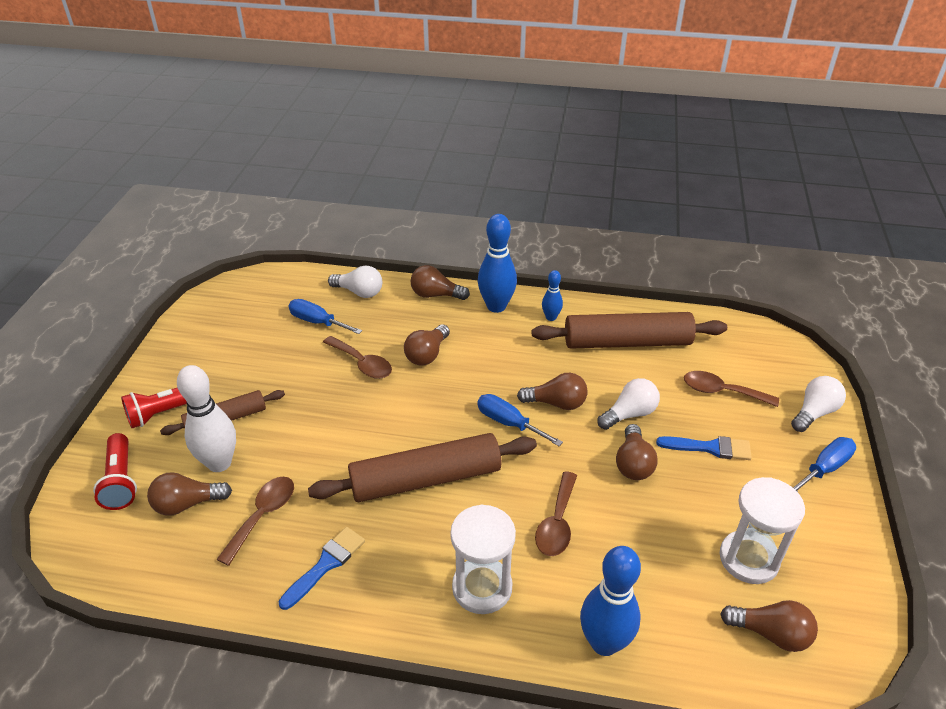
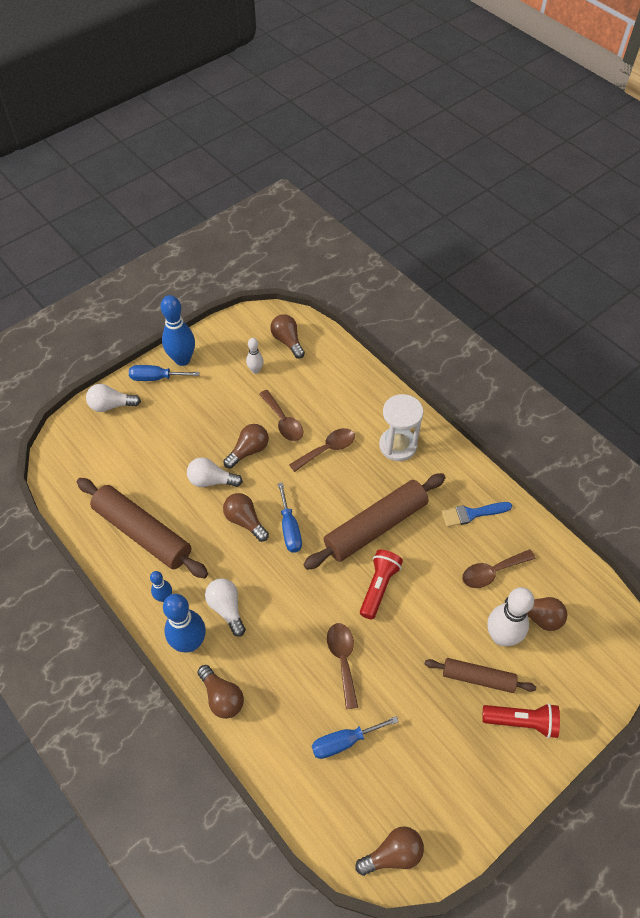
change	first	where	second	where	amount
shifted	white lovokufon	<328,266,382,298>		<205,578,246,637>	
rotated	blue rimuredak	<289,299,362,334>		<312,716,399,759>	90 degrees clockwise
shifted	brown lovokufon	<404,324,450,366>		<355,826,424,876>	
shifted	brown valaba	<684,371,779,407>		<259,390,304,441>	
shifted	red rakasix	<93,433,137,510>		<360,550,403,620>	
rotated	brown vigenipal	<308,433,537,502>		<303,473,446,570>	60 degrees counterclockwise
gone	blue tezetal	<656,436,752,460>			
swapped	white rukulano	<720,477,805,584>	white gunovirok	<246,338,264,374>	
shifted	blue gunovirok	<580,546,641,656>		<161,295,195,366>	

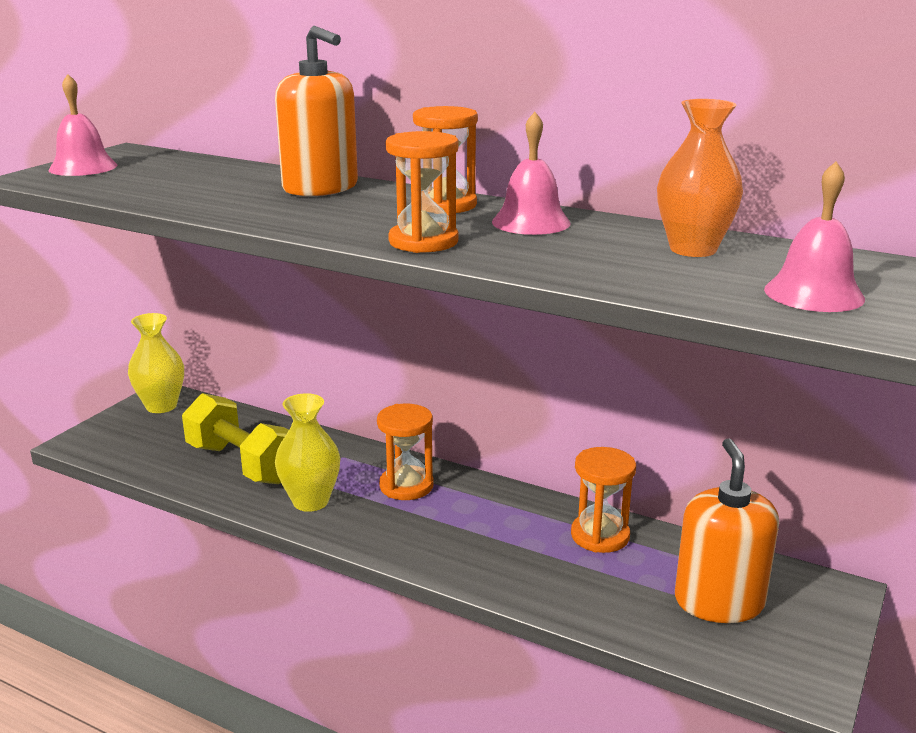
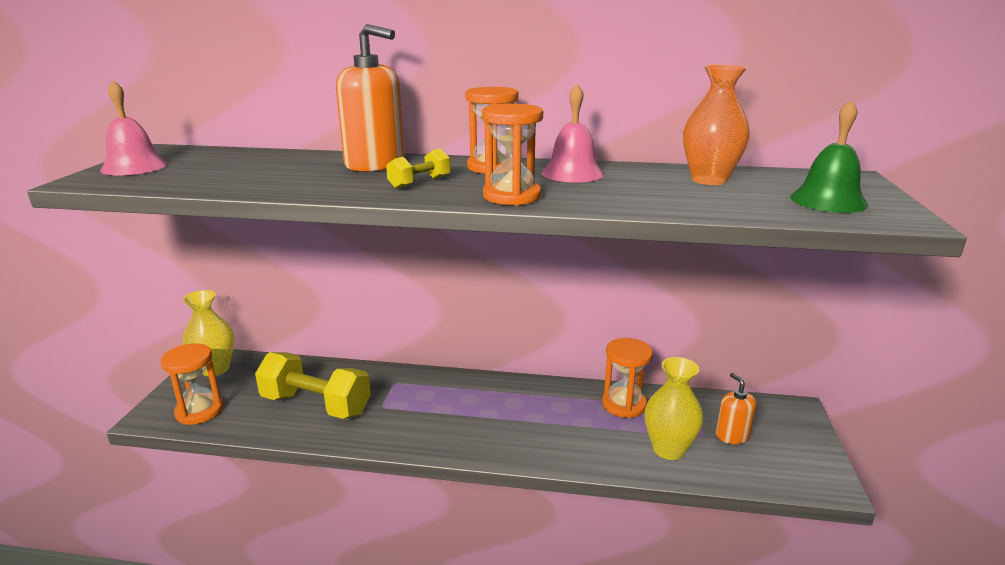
change	first	where	second	where	amount
repainted	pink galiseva	<764,162,865,312>	green galiseva	<790,100,868,213>	
shifted	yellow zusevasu	<275,393,340,512>		<644,357,703,460>	
shifted	orange rukulano	<377,404,434,500>		<160,343,223,425>	
scaled	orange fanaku	<675,438,779,623>		<716,373,756,444>	x0.54
new			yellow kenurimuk	<386,148,451,189>	

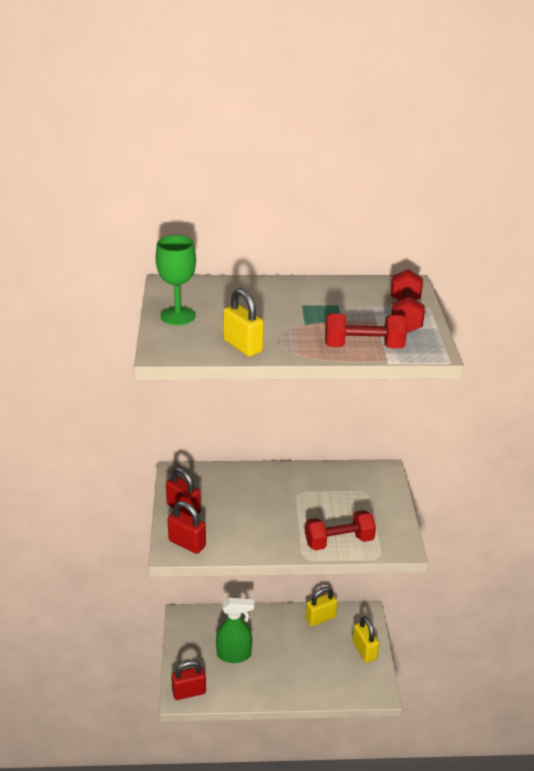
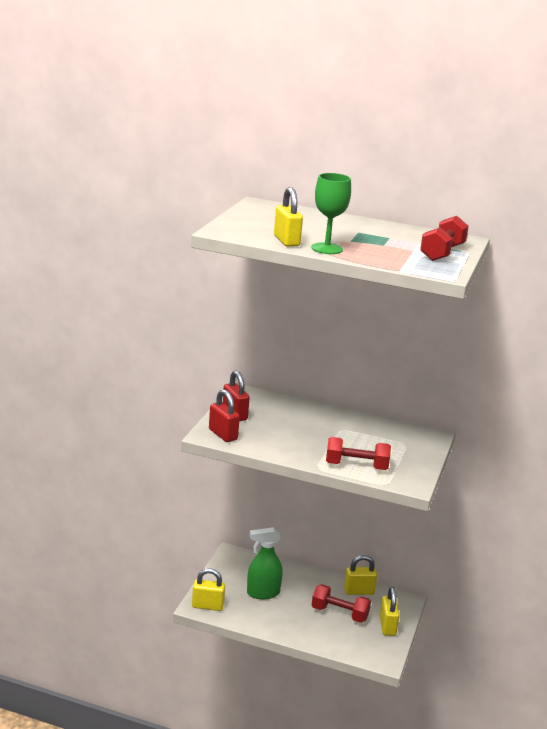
change	first	where	second	where	amount
shifted	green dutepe	<156,235,196,325>		<311,173,351,254>	
shifted	red kenurimuk	<325,314,407,349>		<312,584,371,623>	
rotated	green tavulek	<216,598,254,663>		<247,527,283,599>	150 degrees clockwise
repainted	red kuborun	<171,660,206,700>	yellow kuborun	<192,568,225,611>	

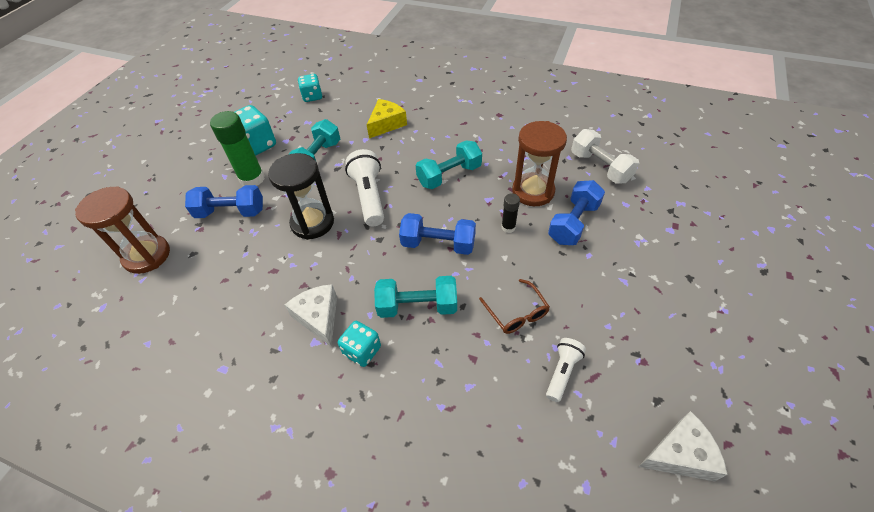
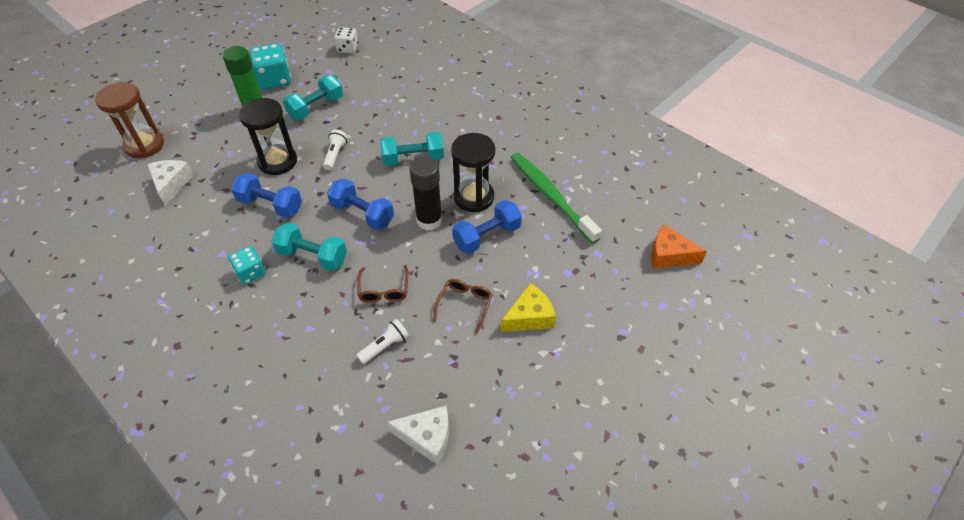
change	first	where	second	where	amount
repainted	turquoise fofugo	<298,74,322,102>	white fofugo	<334,27,358,53>	
shifted	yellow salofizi	<367,99,407,138>		<501,283,556,332>	
repainted	brown rukulano	<512,121,567,206>	black rukulano	<451,133,495,212>	
swapped	white kenurimuk	<571,129,639,183>	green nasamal	<511,153,602,244>	
scaled	white rakasix	<345,149,384,226>		<323,130,348,170>	x0.58
shifted	blue kenurimuk	<185,185,263,218>		<231,173,302,218>	
scaled	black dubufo	<501,193,520,233>		<409,156,442,230>	x1.95
shifted	white salofizi	<285,284,337,347>		<147,160,194,206>	
new			orange salofizi	<651,225,707,269>	
new			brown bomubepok	<433,279,493,335>	

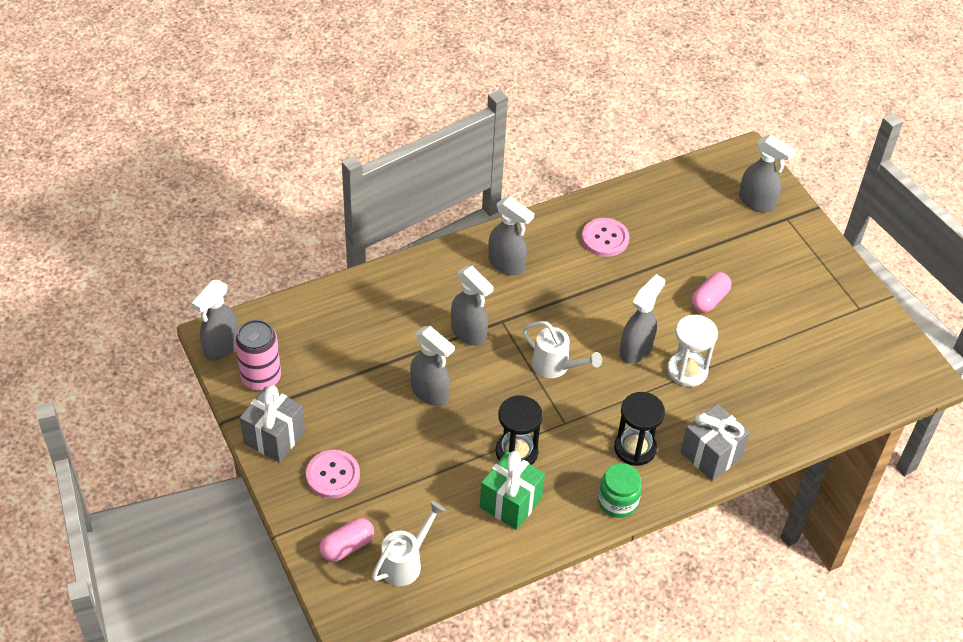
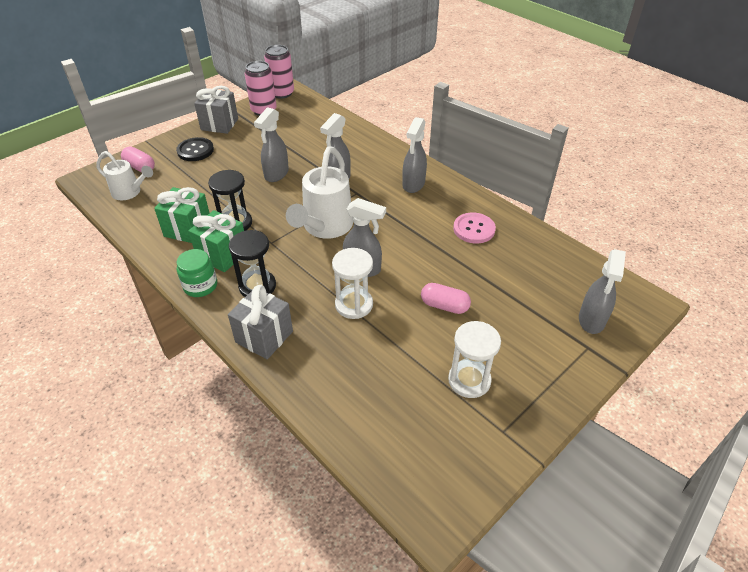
change	first	where	second	where	amount
swapped	grey tavulek	<192,280,238,361>	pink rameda	<264,45,294,99>	
scaled	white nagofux	<522,321,602,378>		<286,147,353,239>	x1.65
repainted	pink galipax	<306,450,360,499>	black galipax	<176,137,214,161>	
new			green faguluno	<188,210,244,272>	
new			white rukulano	<448,321,501,398>	

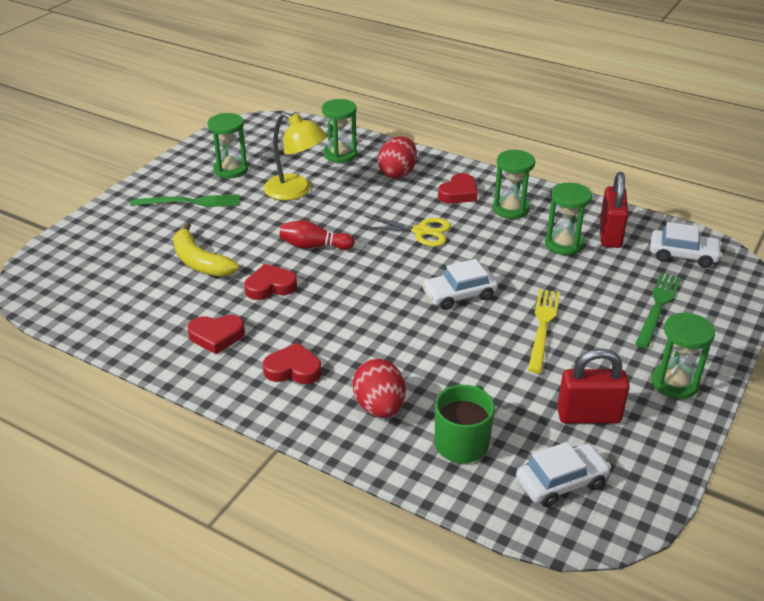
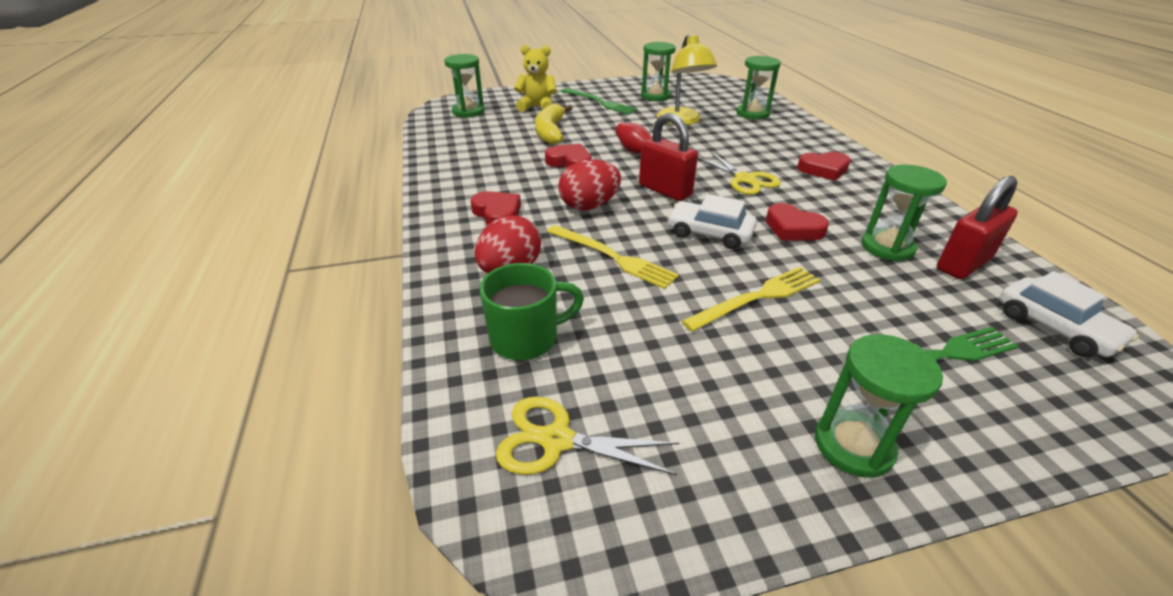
change	first	where	second	where	amount
shifted	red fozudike	<378,136,417,178>		<558,159,621,210>	
shifted	green rukulano	<493,150,535,219>		<444,54,485,117>	
shifted	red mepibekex	<187,315,245,354>		<766,203,829,241>	
shifted	red kuborun	<557,348,630,424>		<639,113,698,201>	
swapped	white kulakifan	<516,442,611,507>	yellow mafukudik	<496,397,679,475>	
new			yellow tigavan	<514,45,557,112>	
new			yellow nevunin	<547,225,679,289>	

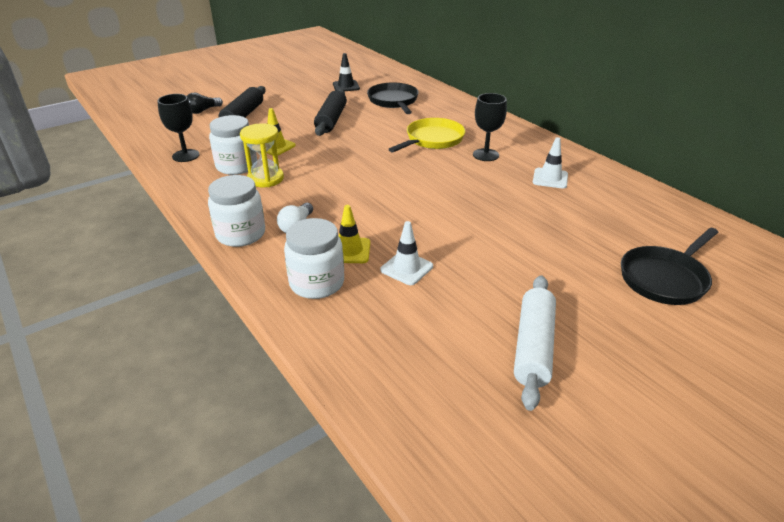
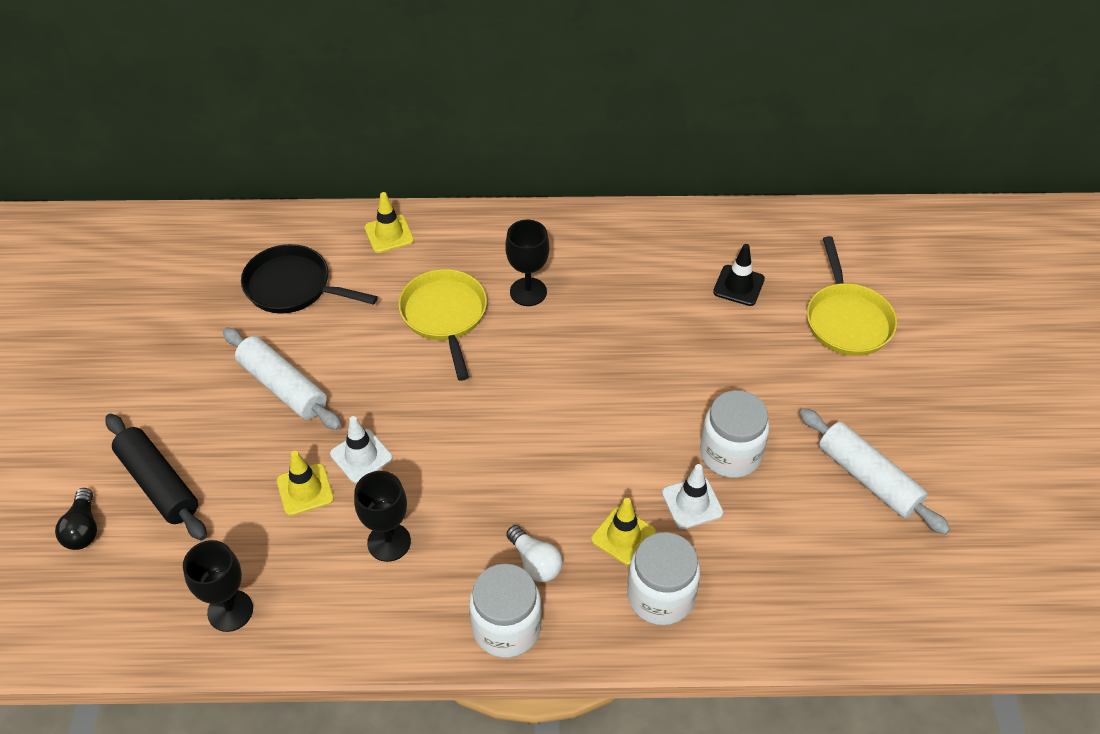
change	first	where	second	where	amount
shifted	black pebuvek	<333,53,360,91>		<713,244,765,306>	
repainted	black vigenipal	<314,89,347,136>	white vigenipal	<223,327,342,430>	
shifted	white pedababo	<209,115,257,175>		<700,390,770,478>	
swapped	yellow rukulano	<240,123,284,187>	black dutepe	<354,471,411,562>	
shifted	white pebuvek	<533,137,568,189>		<330,416,392,483>	
repainted	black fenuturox	<621,228,718,305>	yellow fenuturox	<807,236,897,356>	
new			yellow pebuvek	<364,192,414,253>	

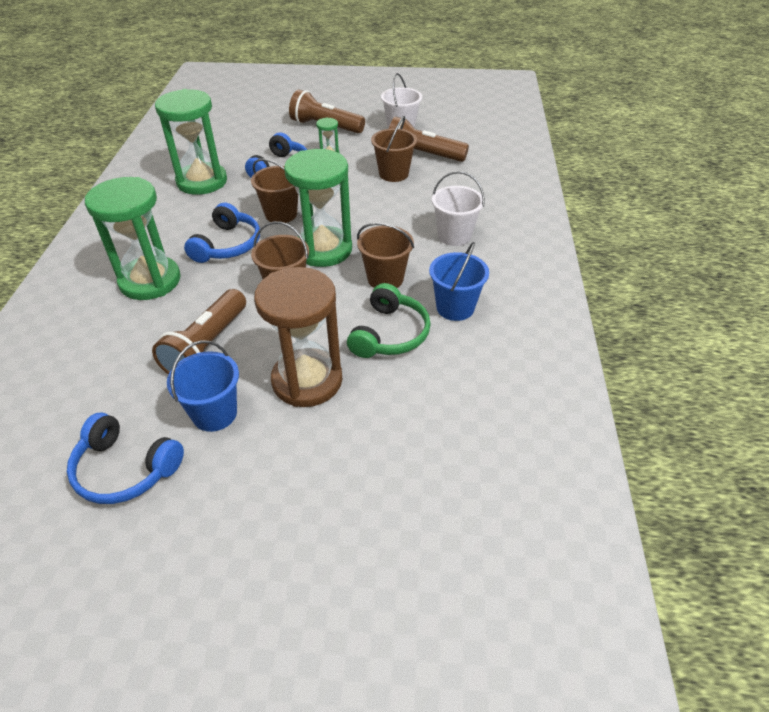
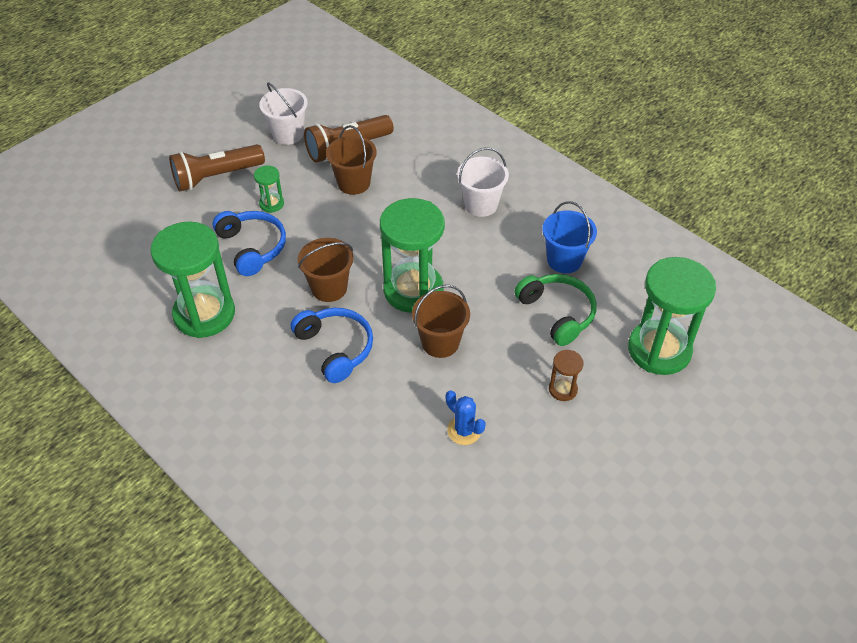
change	first	where	second	where	amount
shifted	green rukulano	<85,177,181,300>		<628,257,716,375>	
gone	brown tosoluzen	<357,223,414,288>			
scaled	brown rukulano	<254,267,343,407>		<549,350,584,401>	x0.44
swapped	brown rakasix	<152,289,246,375>	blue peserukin	<446,390,486,445>	
gone	blue tosoluzen	<167,340,239,432>			
gone	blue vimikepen	<67,412,184,504>			

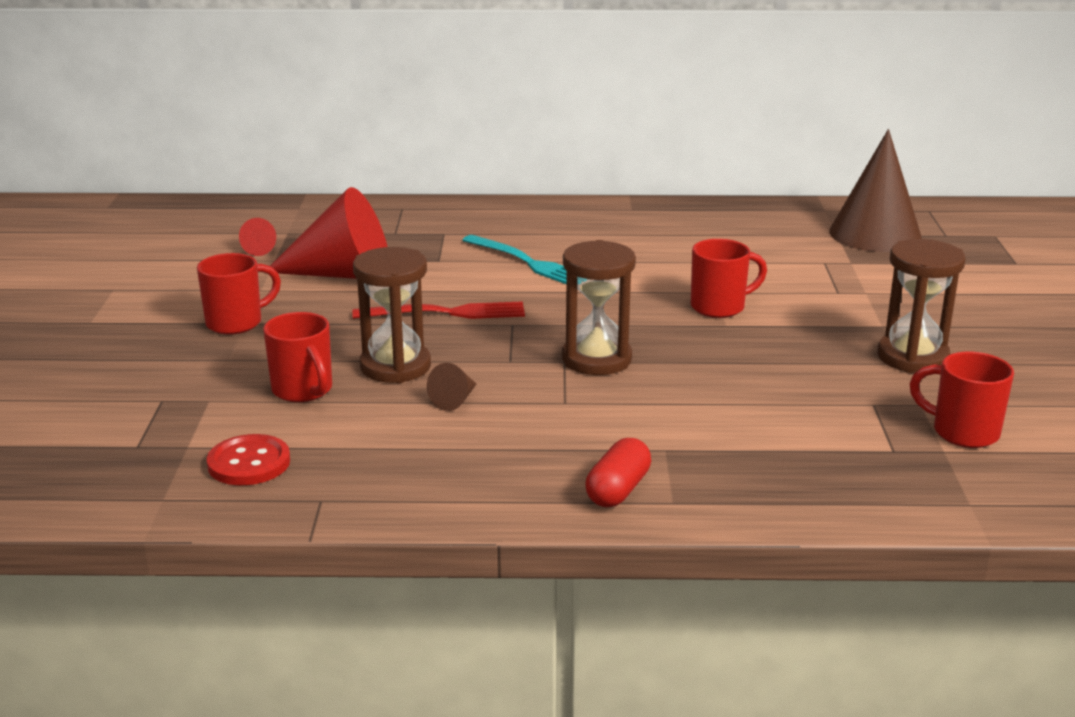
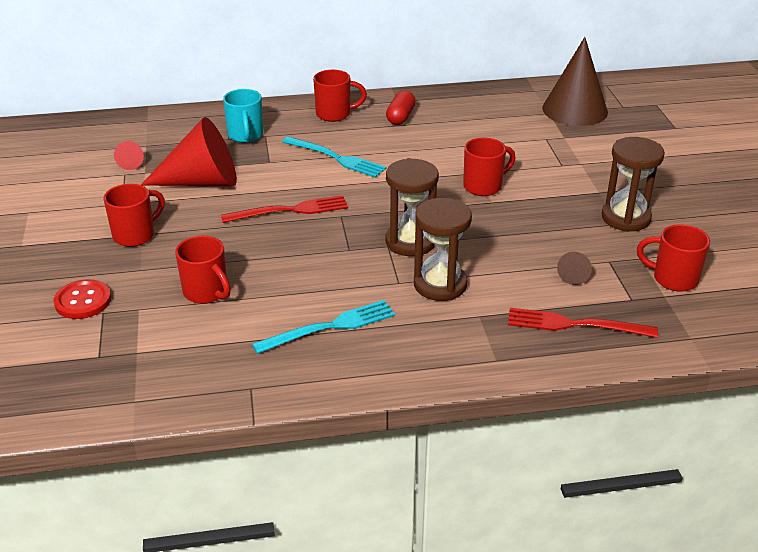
change	first	where	second	where	amount
shifted	brown rukulano	<353,247,431,383>		<414,198,472,301>	
shifted	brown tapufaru	<427,363,476,411>		<557,252,592,285>	
shifted	red galipax	<207,434,290,485>		<53,279,111,319>	
shifted	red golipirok	<585,438,651,507>		<386,91,416,125>	
new			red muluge	<313,70,367,122>	
new			turquoise muluge	<223,89,263,143>	
new			turquoise nevunin	<252,300,395,354>	
new			red nevunin	<508,308,658,338>	

